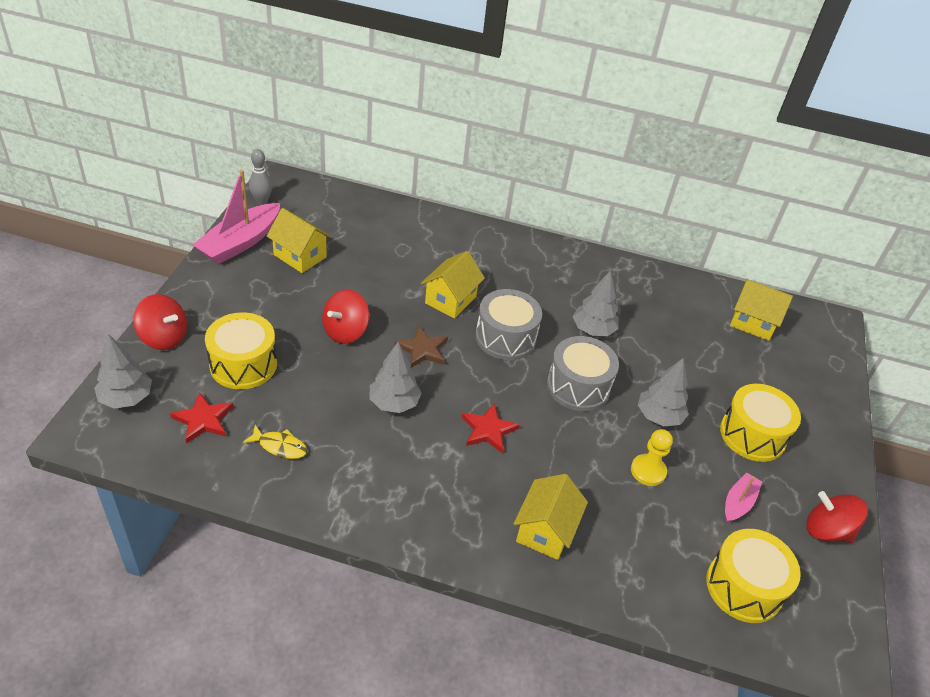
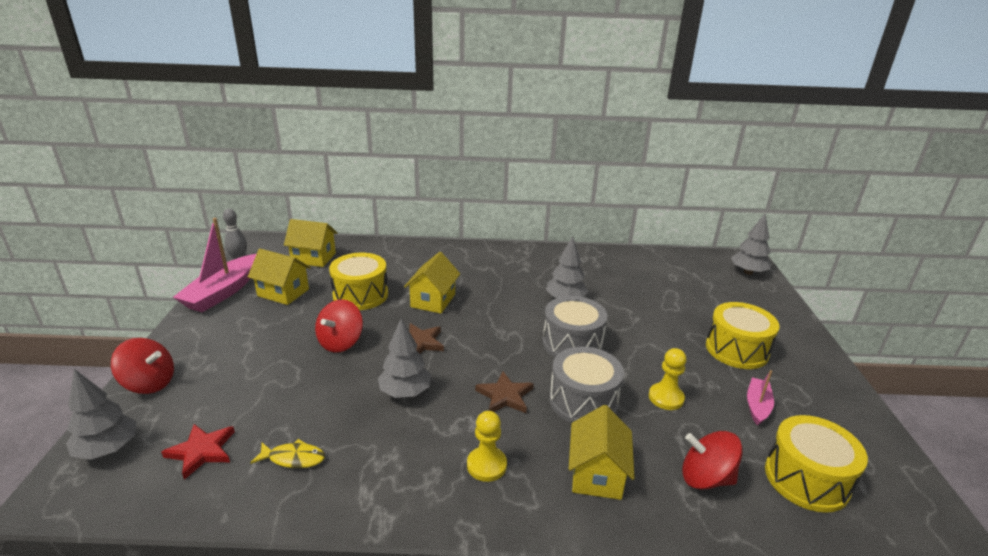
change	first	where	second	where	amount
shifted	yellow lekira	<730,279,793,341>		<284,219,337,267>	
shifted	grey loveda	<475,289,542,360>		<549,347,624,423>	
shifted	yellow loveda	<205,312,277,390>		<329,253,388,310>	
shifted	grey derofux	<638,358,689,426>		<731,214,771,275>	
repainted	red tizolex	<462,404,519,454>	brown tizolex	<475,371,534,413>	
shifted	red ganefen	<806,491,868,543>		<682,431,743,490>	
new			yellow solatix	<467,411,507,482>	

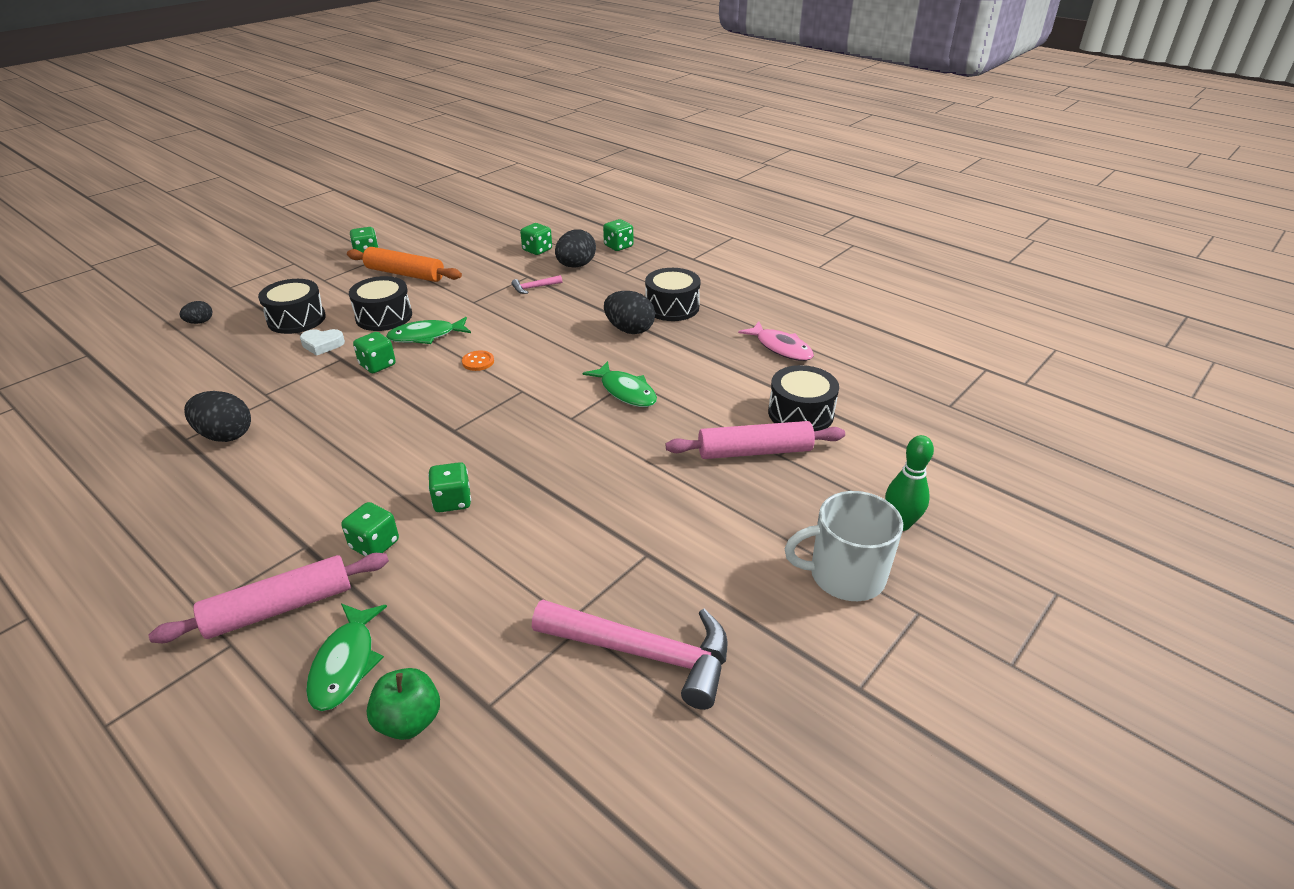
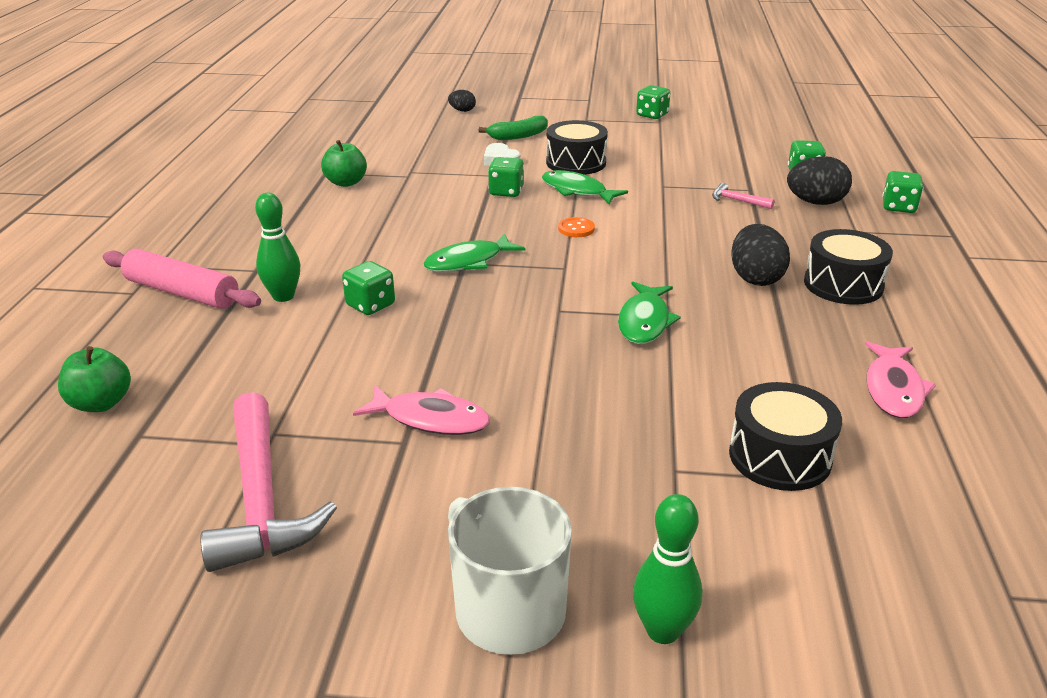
change	first	where	second	where	amount
gone	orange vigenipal	<347,247,462,282>			
swapped	black loveda	<258,279,326,334>	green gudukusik	<478,116,548,140>	
swapped	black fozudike	<184,391,251,442>	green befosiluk	<321,140,367,187>	
gone	pink vigenipal	<666,421,845,459>			
swapped	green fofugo	<341,502,399,557>	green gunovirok	<255,193,300,302>	
shifted	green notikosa	<306,604,387,711>		<423,233,525,272>	
new			pink notikosa	<353,385,490,435>	

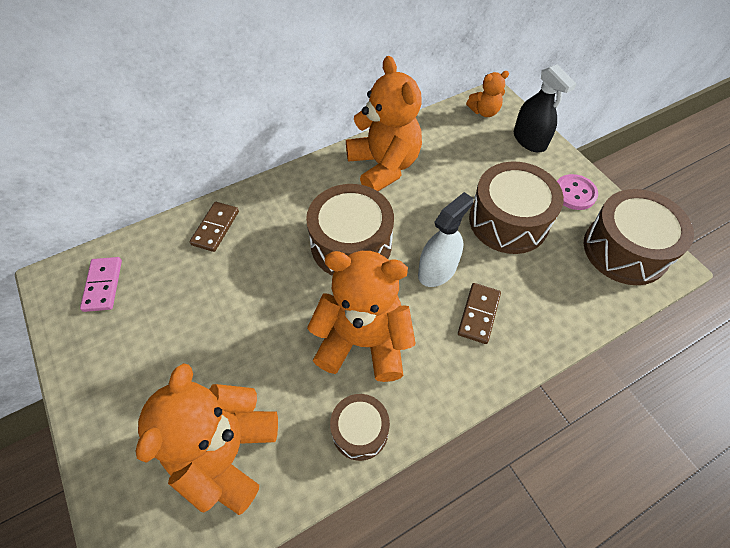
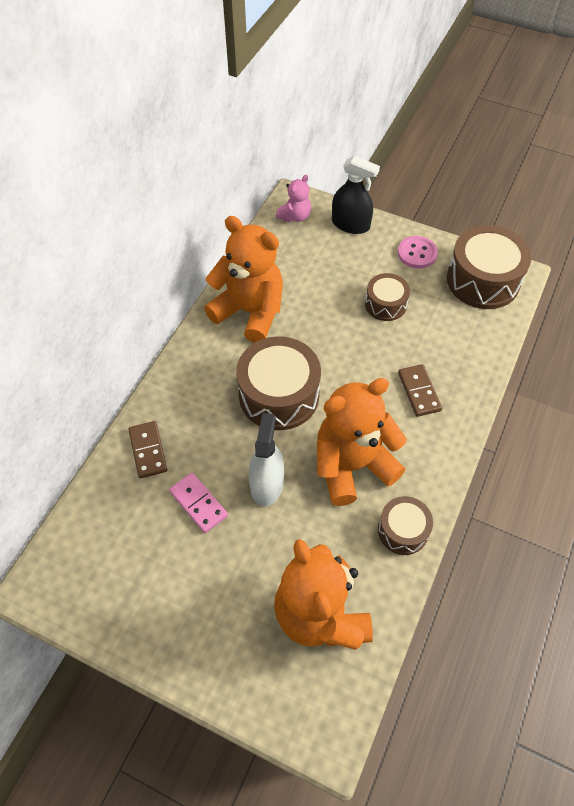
change	first	where	second	where	amount
repainted	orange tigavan	<466,71,509,117>	pink tigavan	<276,175,311,222>	
scaled	brown loveda	<469,162,564,254>		<365,273,410,321>	x0.56
shifted	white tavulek	<418,192,474,287>		<248,413,284,506>	
shifted	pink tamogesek	<80,257,122,312>		<169,473,228,533>	

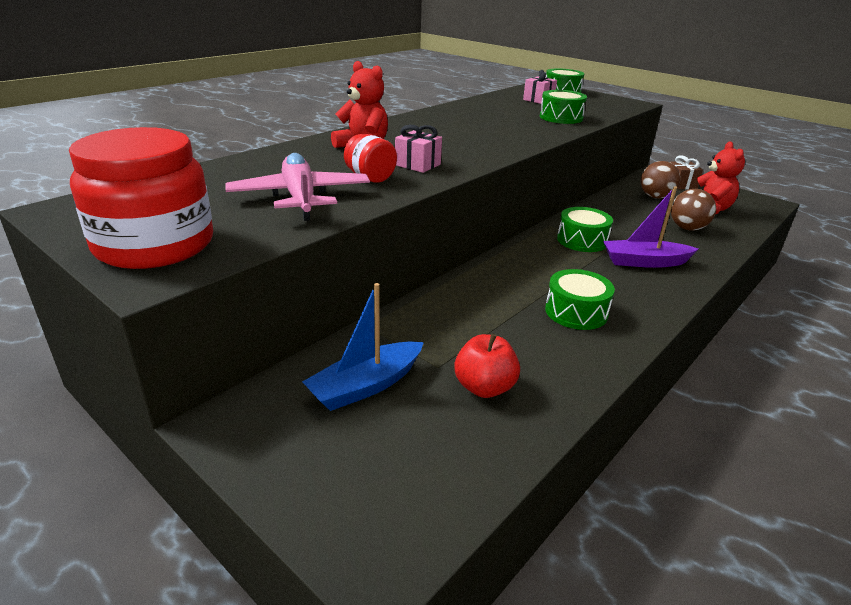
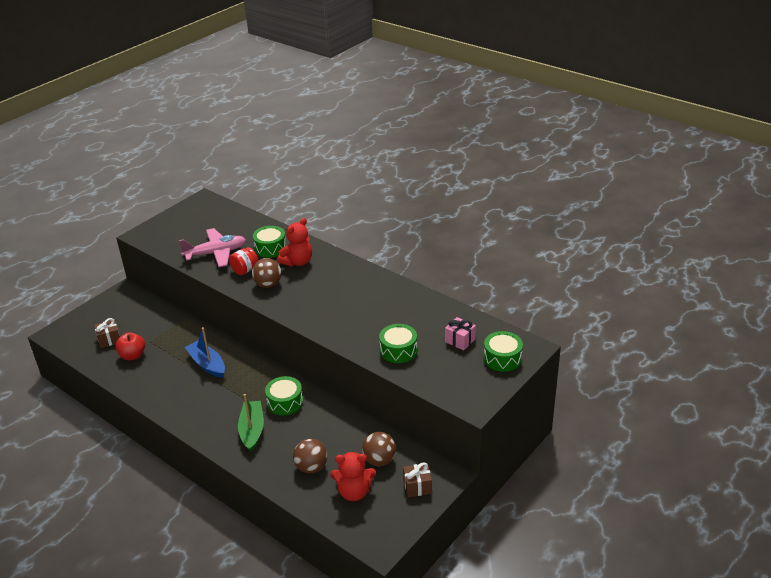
change	first	where	second	where	amount
swapped	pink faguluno	<395,125,442,173>	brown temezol	<252,258,282,288>	
gone	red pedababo	<69,127,213,269>			
repainted	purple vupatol	<603,186,698,268>	green vupatol	<238,394,264,452>	
shifted	green loveda	<545,269,615,330>		<253,226,286,258>	
shifted	blue vupatol	<302,283,424,411>		<185,327,225,378>	
new			brown faguluno	<94,318,120,348>	

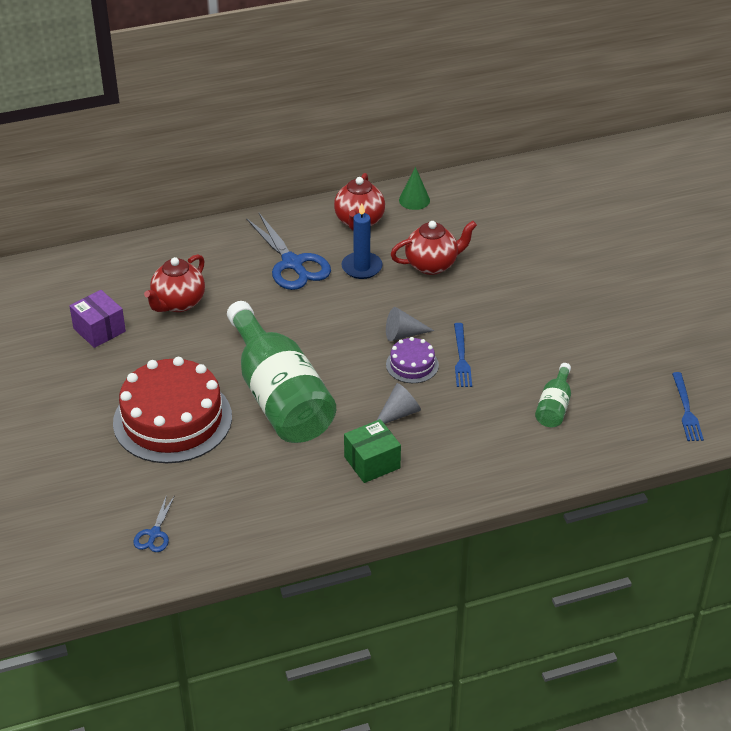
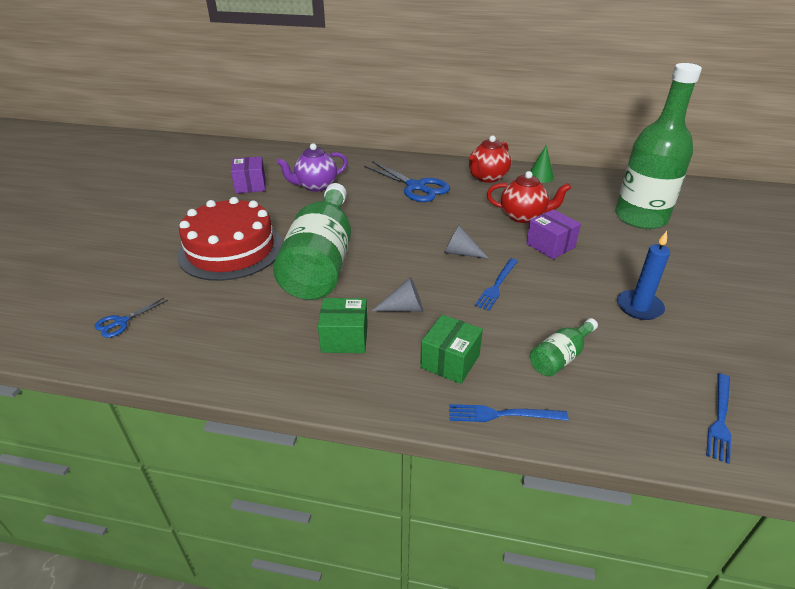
change	first	where	second	where	amount
shifted	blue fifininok	<342,203,382,279>		<617,231,670,320>	
rotated	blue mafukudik	<246,213,331,290>		<364,161,450,202>	45 degrees counterclockwise
repainted	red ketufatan	<144,254,205,312>	purple ketufatan	<277,143,348,192>	
gone	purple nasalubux	<386,337,439,383>			
new			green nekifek	<615,63,702,229>	
new			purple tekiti	<526,210,581,259>	
new			green tekiti	<420,314,483,384>	
new			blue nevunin	<449,404,569,422>	

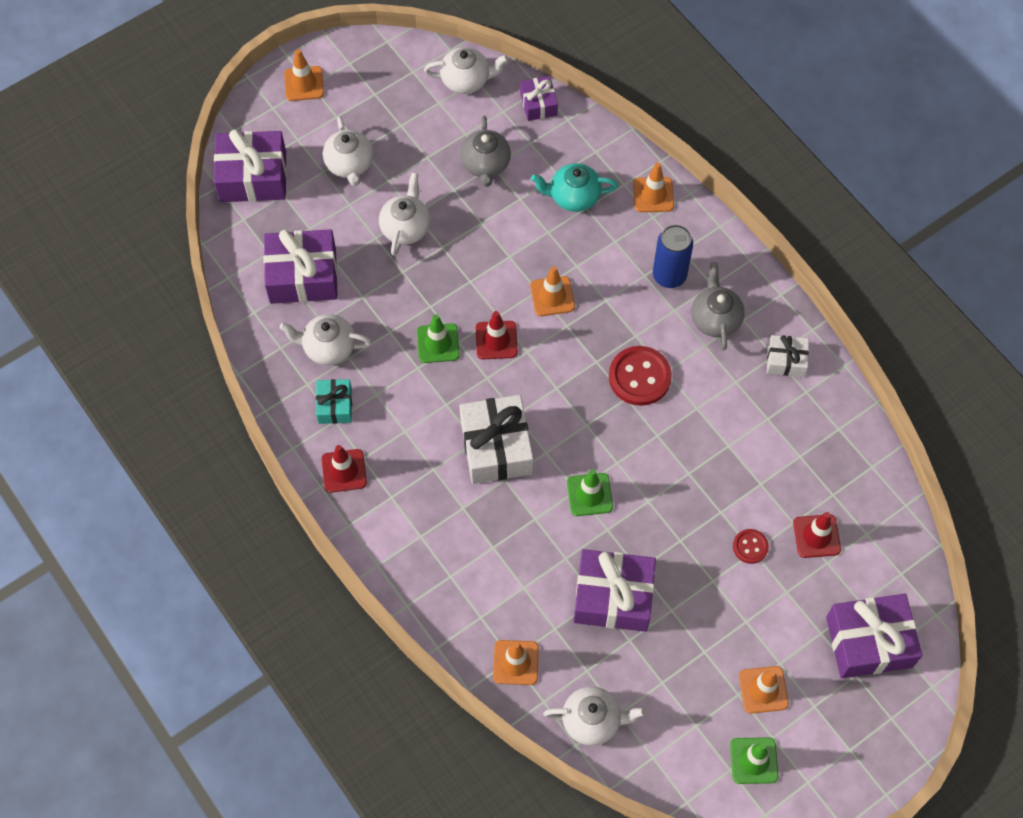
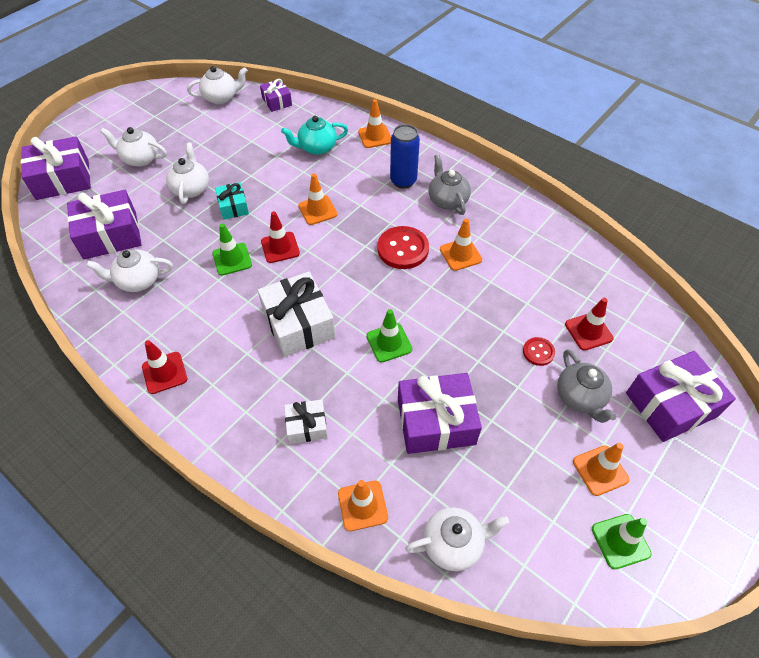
change	first	where	second	where	amount
shifted	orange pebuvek	<284,49,324,101>		<440,219,482,271>	
shifted	grey ketufatan	<460,116,511,187>		<557,349,617,423>	
rotated	white ketufatan	<323,117,373,186>		<100,127,167,167>	135 degrees clockwise
shifted	white faguluno	<767,335,809,377>		<284,399,328,444>	
shifted	turquoise faguluno	<316,379,352,424>		<215,182,249,220>	

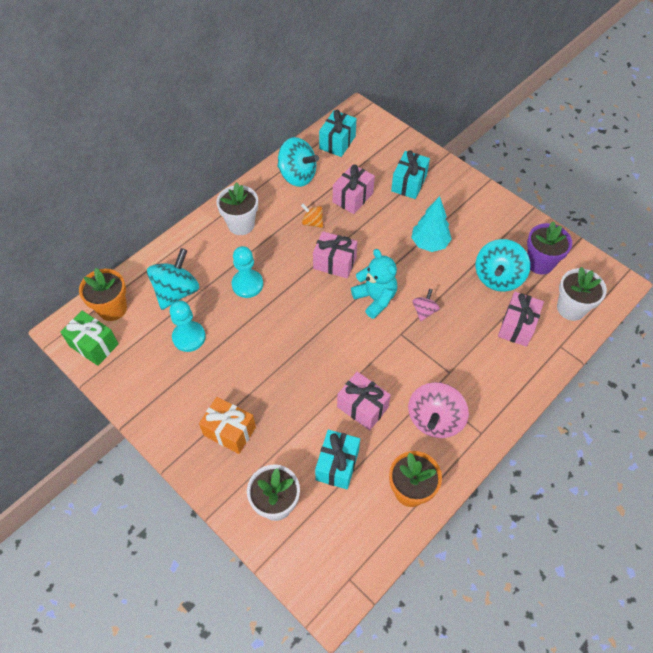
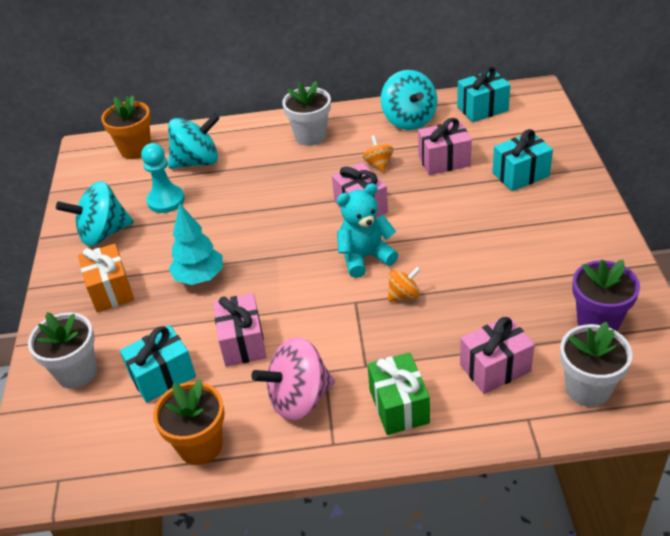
change	first	where	second	where	amount
shifted	turquoise derofux	<411,196,452,252>		<169,203,223,285>	
shifted	turquoise ganefen	<475,239,530,292>		<56,181,134,246>	
gone	turquoise solatix	<232,246,263,298>			
rotated	turquoise tigavan	<351,249,397,319>		<337,183,398,278>	120 degrees counterclockwise
repainted	pink ganefen	<413,289,440,321>	orange ganefen	<388,266,421,302>	
shifted	green faguluno	<60,311,119,366>		<367,352,430,435>	

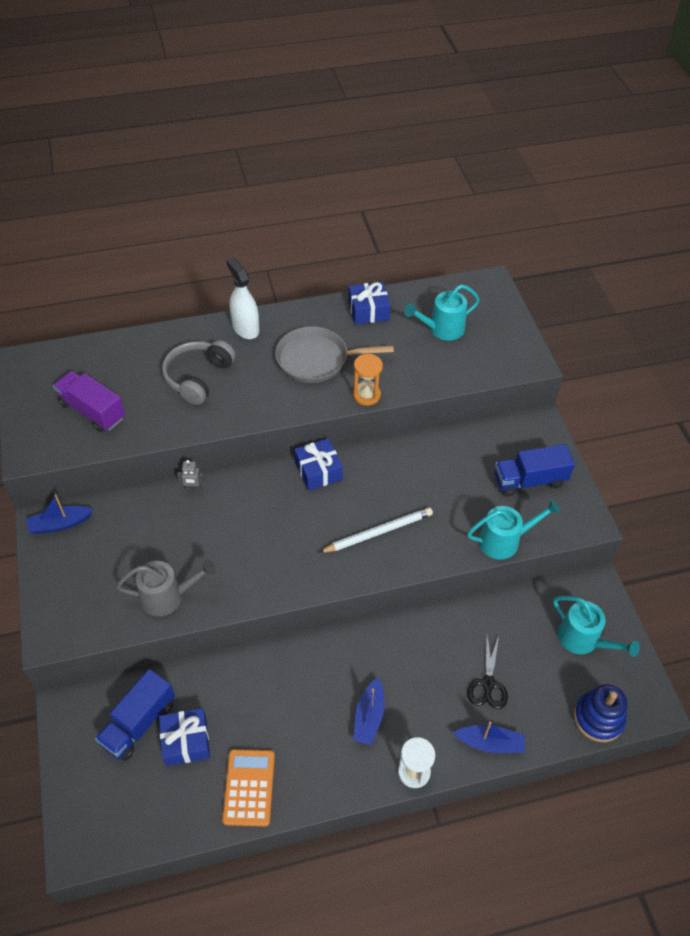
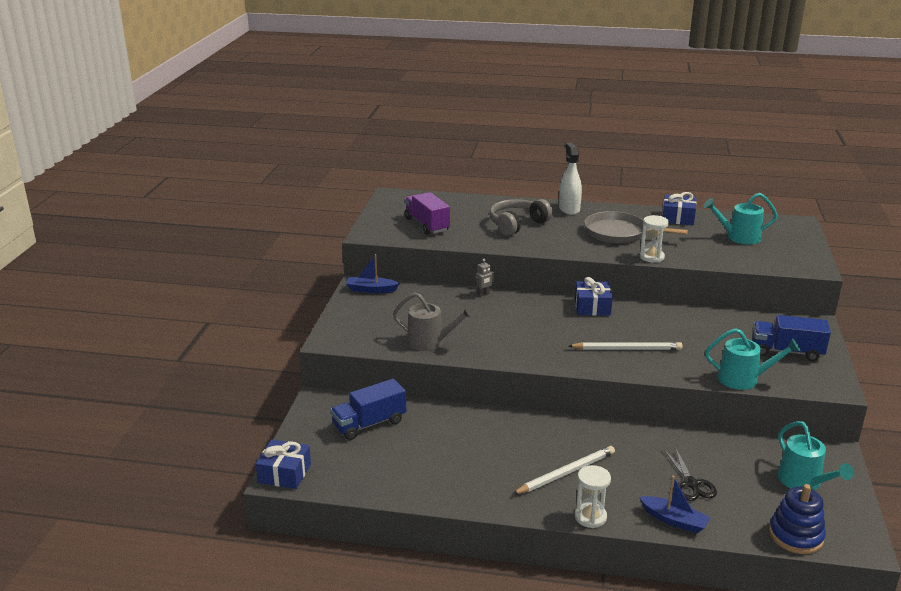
change	first	where	second	where	amount
repainted	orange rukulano	<353,354,383,406>	white rukulano	<640,215,669,263>	
rotated	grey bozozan	<177,460,204,491>		<475,259,494,297>	60 degrees counterclockwise
rotated	black mafukudik	<468,636,508,709>		<664,447,717,501>	45 degrees counterclockwise
swapped	blue vupatol	<353,678,385,745>	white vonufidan	<513,446,615,494>	
shifted	blue faguluno	<159,708,210,766>		<256,439,311,489>	
gone	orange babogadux	<222,749,275,827>			

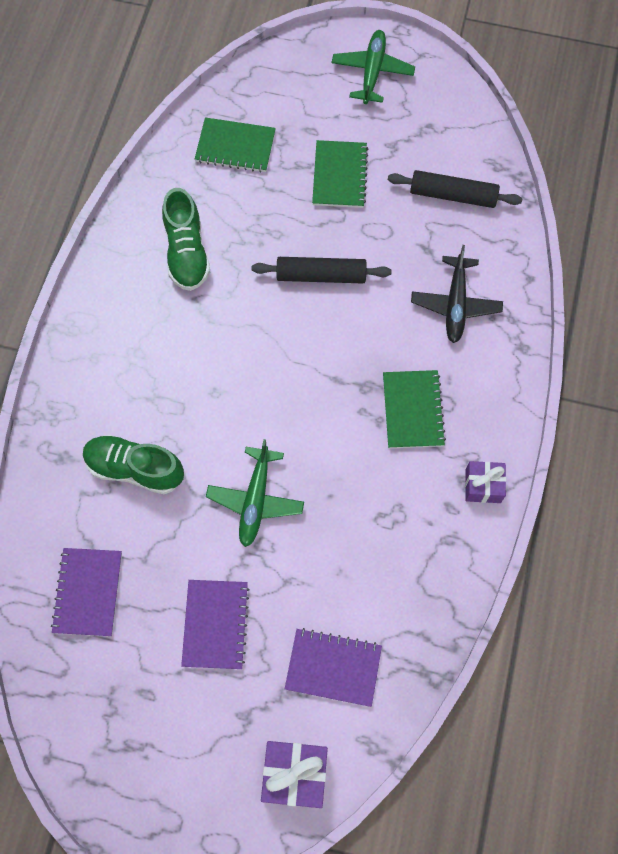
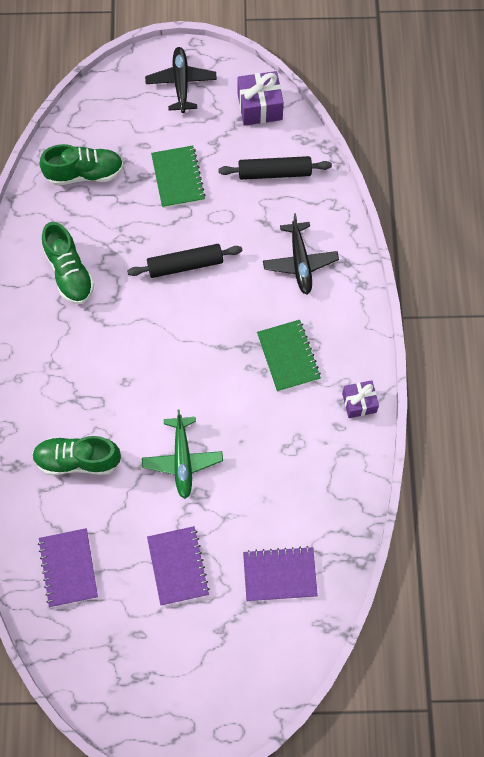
change	first	where	second	where	amount
repainted	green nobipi	<331,30,415,104>	black nobipi	<145,47,217,113>	
swapped	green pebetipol	<195,117,276,173>	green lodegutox	<39,144,124,186>	
shifted	purple faguluno	<261,741,328,808>		<237,71,284,126>	

